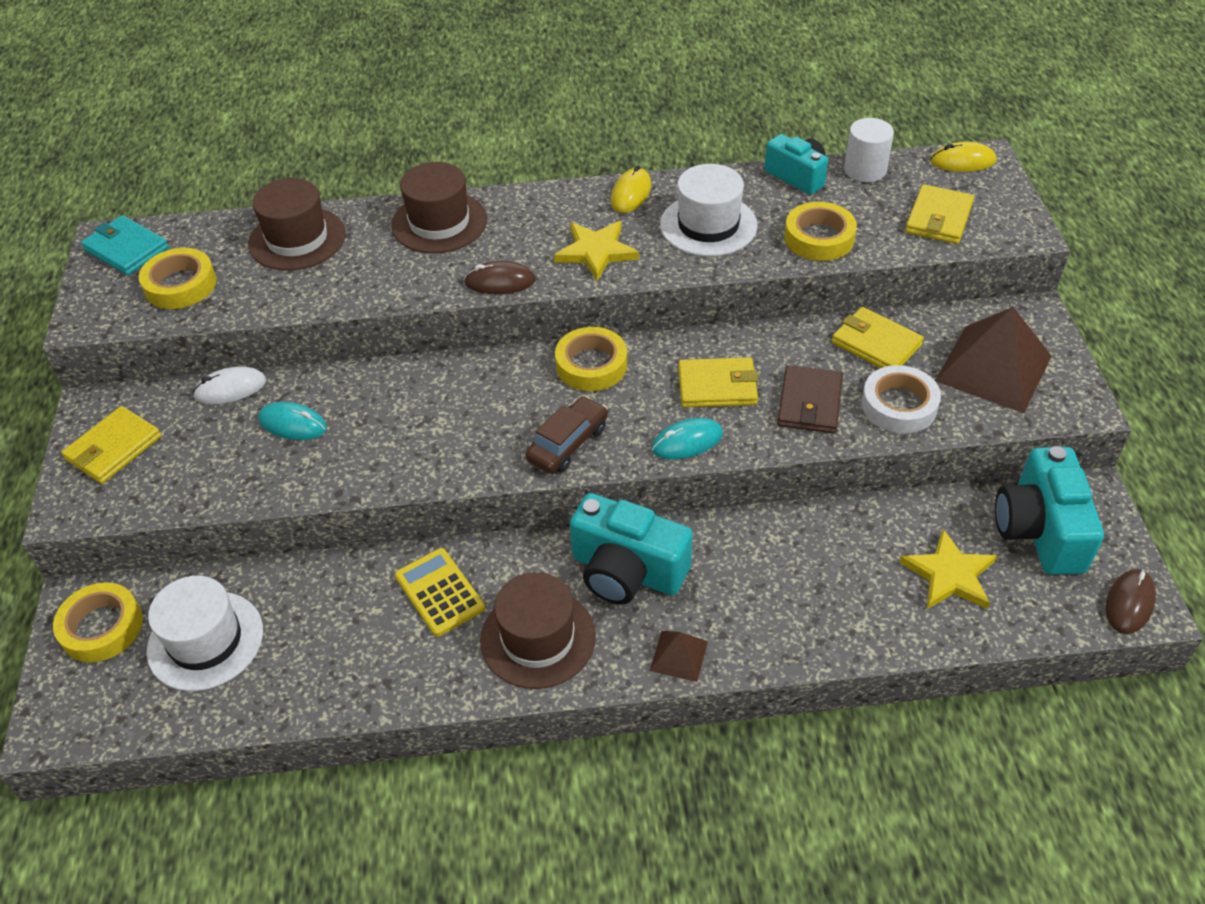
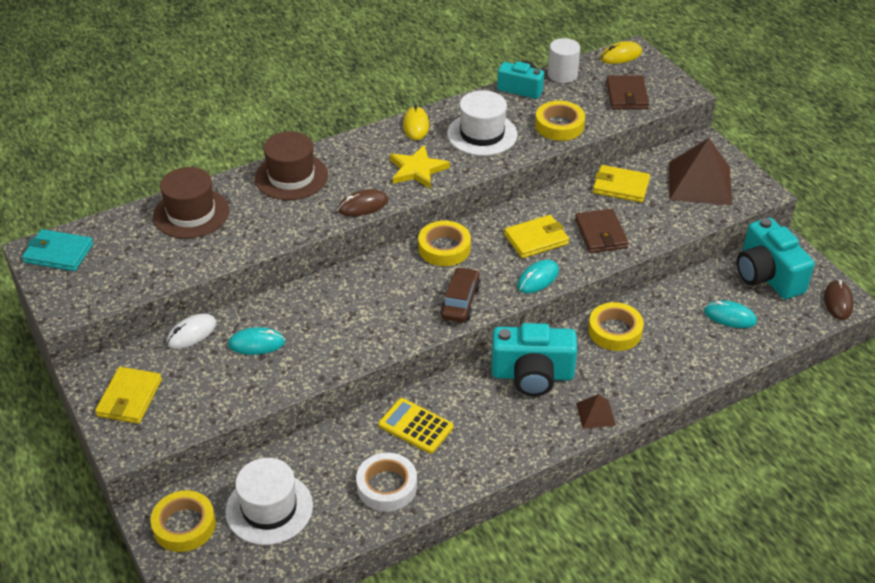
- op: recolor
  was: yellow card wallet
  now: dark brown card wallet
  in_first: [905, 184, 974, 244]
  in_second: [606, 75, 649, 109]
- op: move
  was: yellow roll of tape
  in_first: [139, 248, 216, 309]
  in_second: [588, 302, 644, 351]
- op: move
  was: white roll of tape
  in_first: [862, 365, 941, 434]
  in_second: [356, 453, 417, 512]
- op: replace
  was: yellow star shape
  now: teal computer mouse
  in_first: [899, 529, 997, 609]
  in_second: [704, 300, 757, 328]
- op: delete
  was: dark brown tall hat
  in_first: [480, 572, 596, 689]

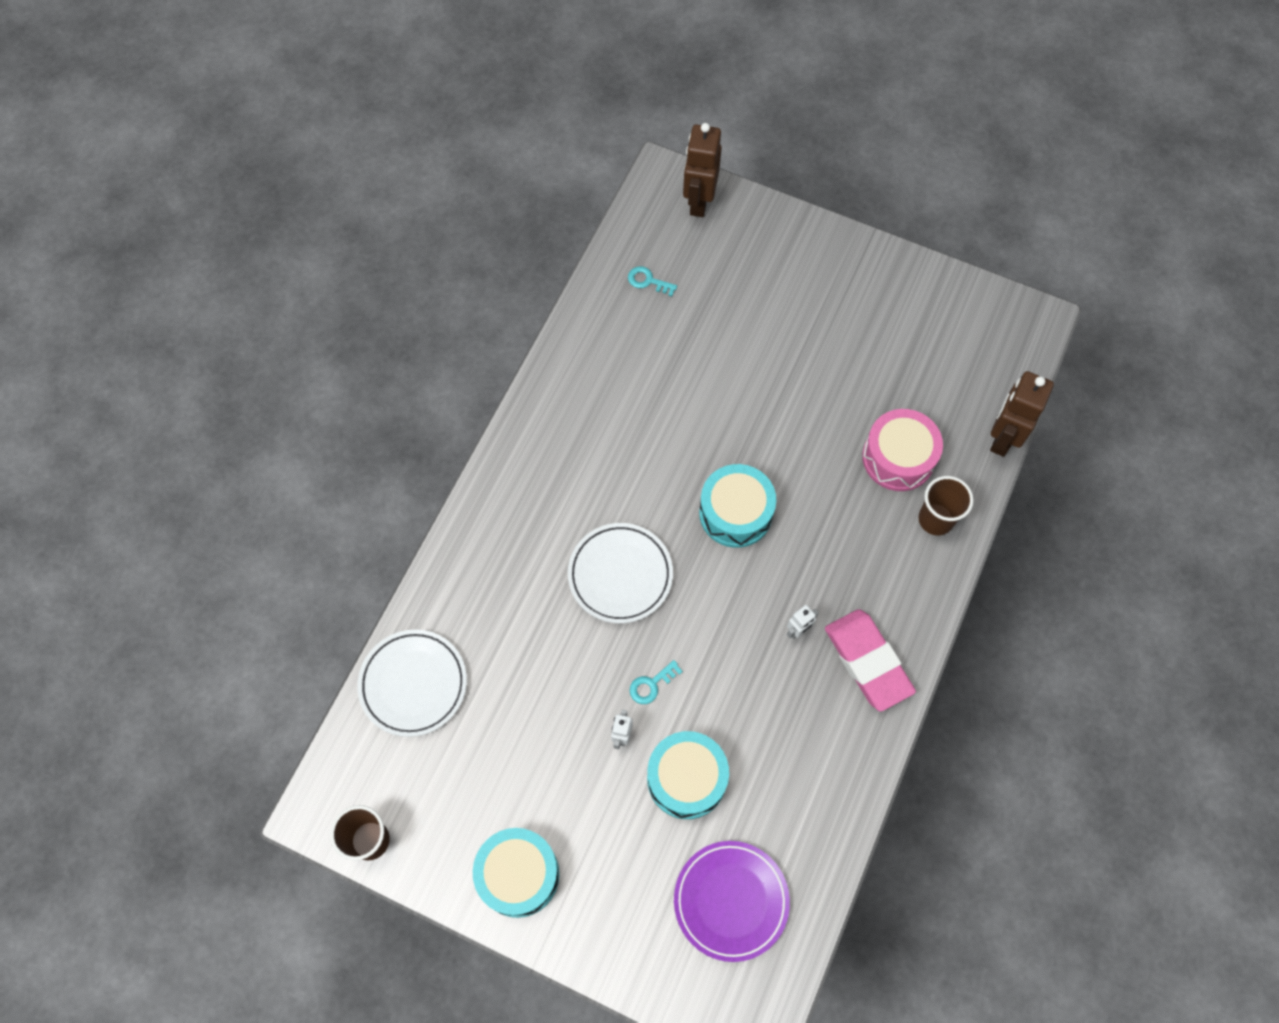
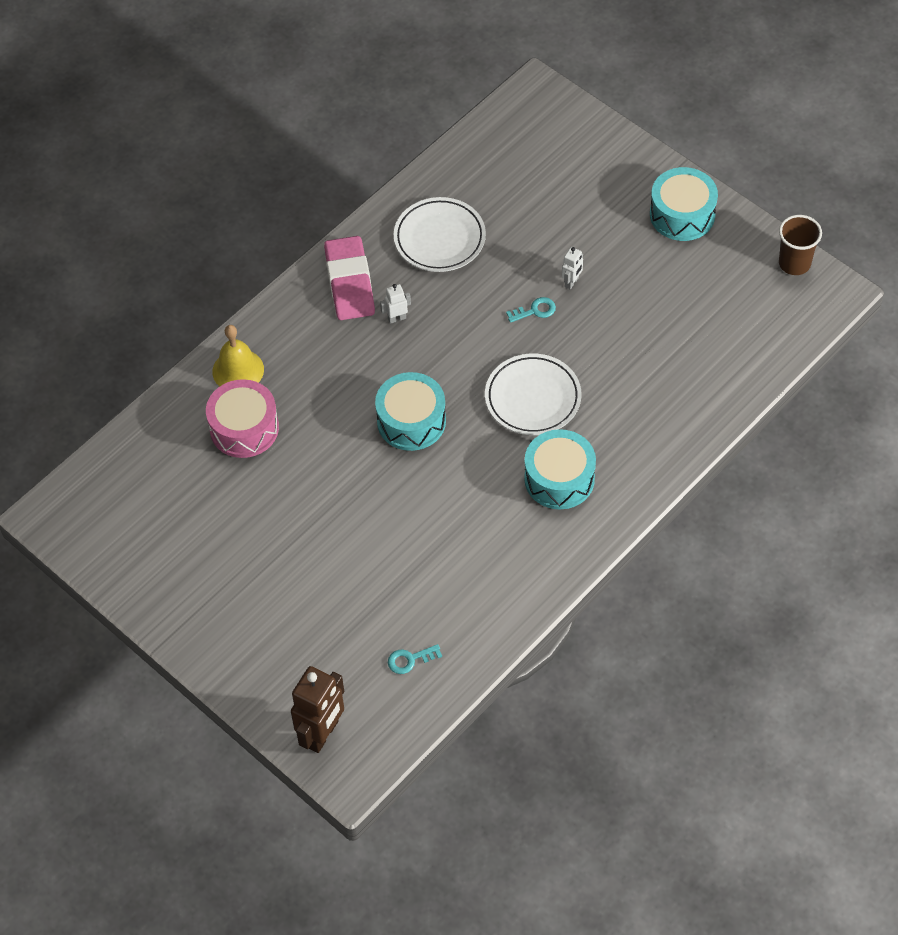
- op: rotate
  was: teal latchkey
  in_first: [628, 266, 677, 297]
  in_second: [388, 644, 442, 674]
  clockwise: 120
- op: delete
  was: dark brown robot figure
  in_first: [990, 371, 1054, 457]
- op: replace
  was: dark brown cup
  now: yellow bell
  in_first: [918, 476, 974, 535]
  in_second: [212, 325, 264, 387]
- op: move
  was: white plate
  in_first: [357, 629, 467, 737]
  in_second: [394, 197, 486, 272]
- op: move
  was: teal snare drum
  in_first: [647, 731, 729, 819]
  in_second: [524, 429, 596, 509]
- op: delete
  was: royal purple plate
  in_first: [674, 841, 790, 962]

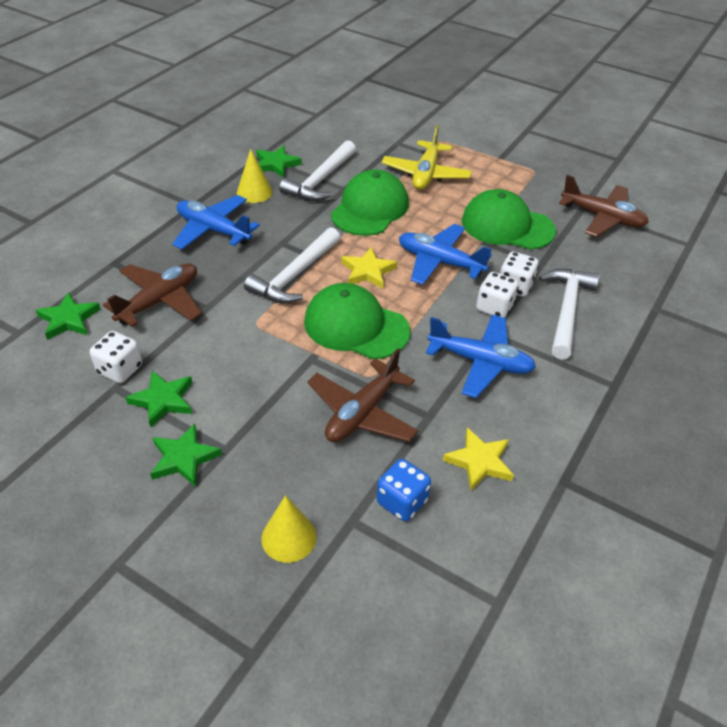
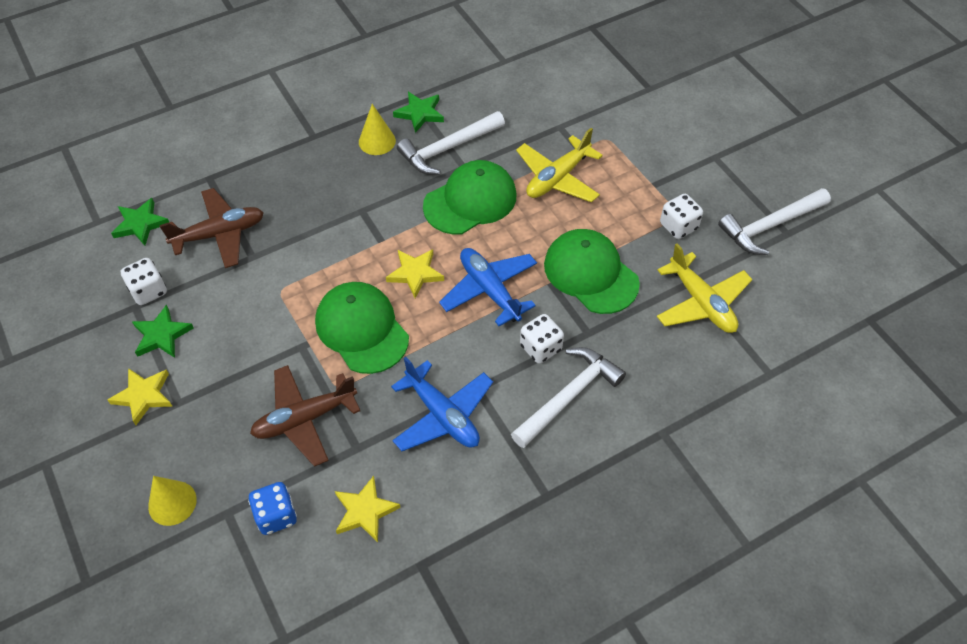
- op: recolor
  was: dark brown plane
  now: yellow plane
  in_first: [559, 175, 649, 237]
  in_second: [657, 243, 752, 333]
- op: delete
  was: royal blue plane
  in_first: [172, 195, 260, 250]
- op: move
  was: white hammer
  in_first: [244, 227, 340, 304]
  in_second: [718, 188, 831, 255]
- op: move
  was: white game die
  in_first: [476, 272, 519, 318]
  in_second: [660, 194, 703, 239]
- op: recolor
  was: green star shape
  now: yellow star shape
  in_first: [150, 424, 222, 487]
  in_second: [108, 368, 173, 425]

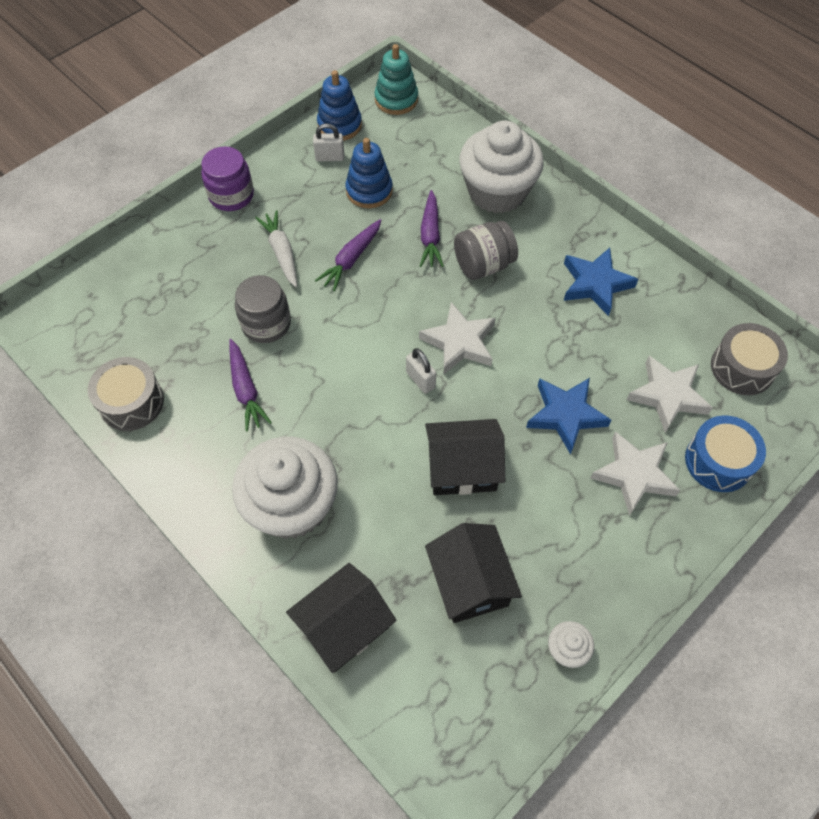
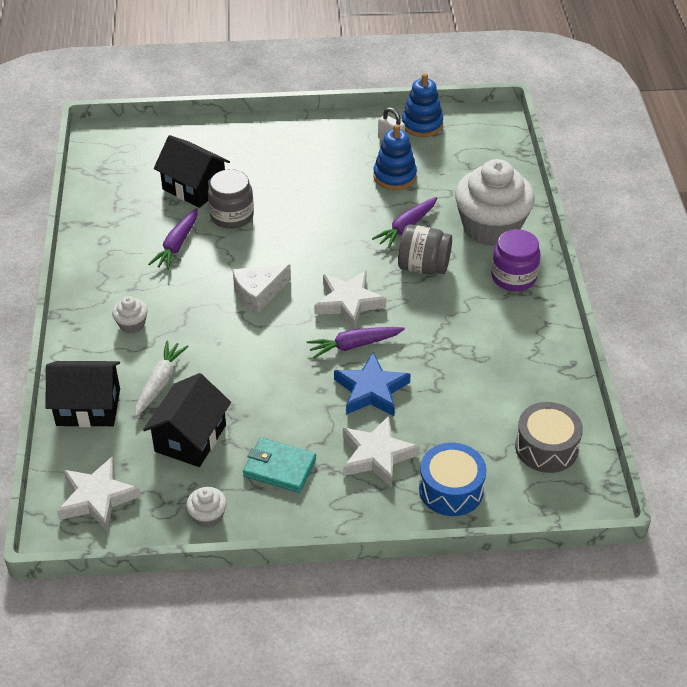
- op: delete
  was: teal stacking rings
  in_first: [374, 44, 418, 115]
- op: move
  was: royal purple jar
  in_first: [201, 146, 254, 211]
  in_second: [491, 229, 541, 291]
- op: move
  was: white carrot
  in_first: [255, 210, 297, 287]
  in_second: [135, 340, 189, 417]
- op: move
  was: royal purple carrot
  in_first: [315, 219, 381, 291]
  in_second: [307, 327, 405, 359]
- op: delete
  was: royal blue star shape
  in_first: [564, 248, 638, 316]
- op: delete
  was: white lock
  in_first: [406, 348, 436, 394]
- op: move
  was: white star shape
  in_first: [626, 356, 713, 433]
  in_second: [57, 456, 141, 531]
- op: delete
  was: ash-grey snare drum
  in_first: [88, 357, 164, 431]
- op: move
  was: black house
  in_first: [425, 419, 505, 495]
  in_second: [154, 135, 230, 208]
- op: resize
  was: white cupcake
  in_first: [232, 437, 338, 539]
  in_second: [112, 296, 148, 334]
  ratio: 0.42
- op: insert
  now: white piece of cheese
  in_second: [233, 264, 291, 314]
- op: insert
  now: teal card wallet
  in_second: [243, 438, 316, 493]

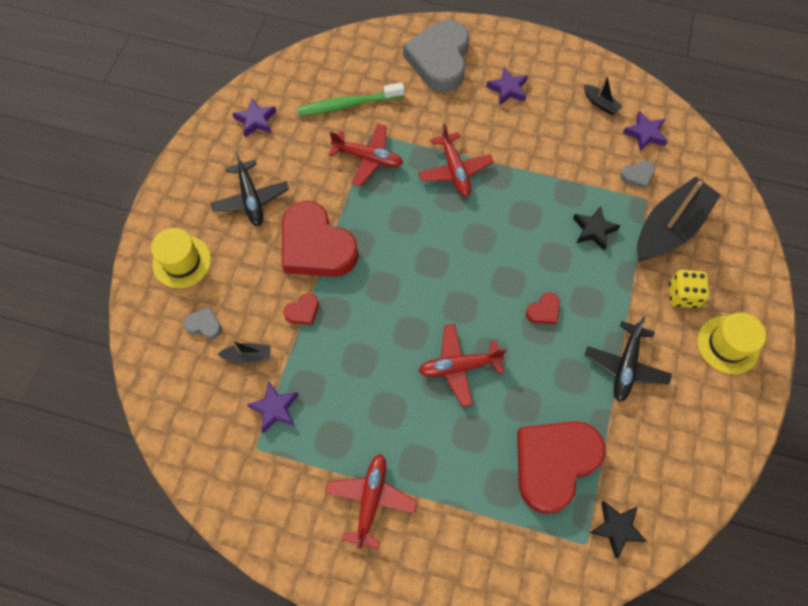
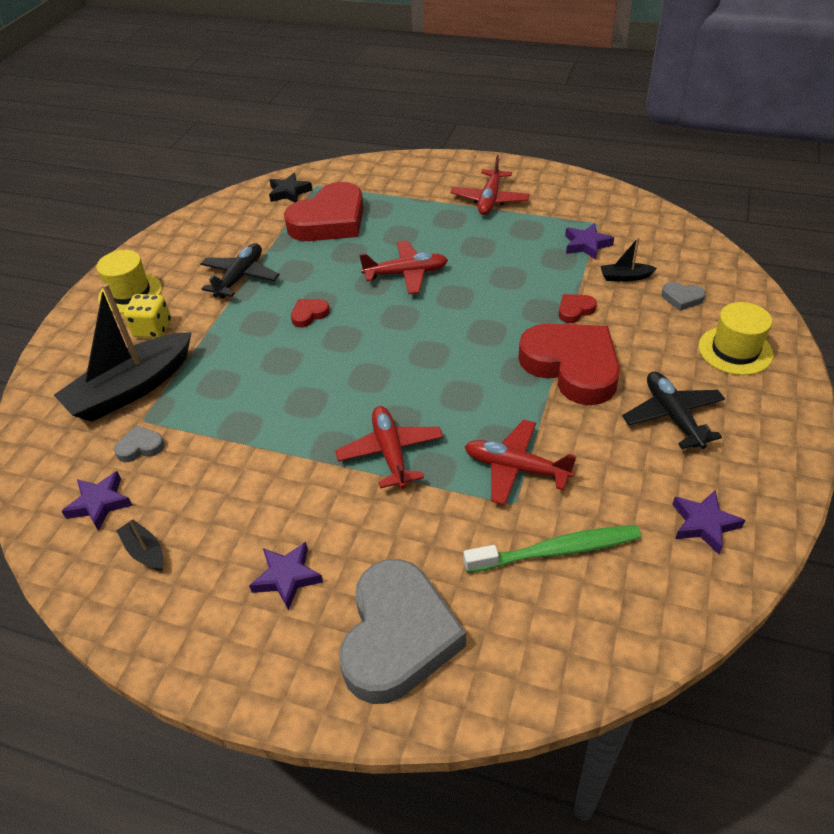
- op: delete
  was: black star shape
  in_first: [573, 206, 620, 250]

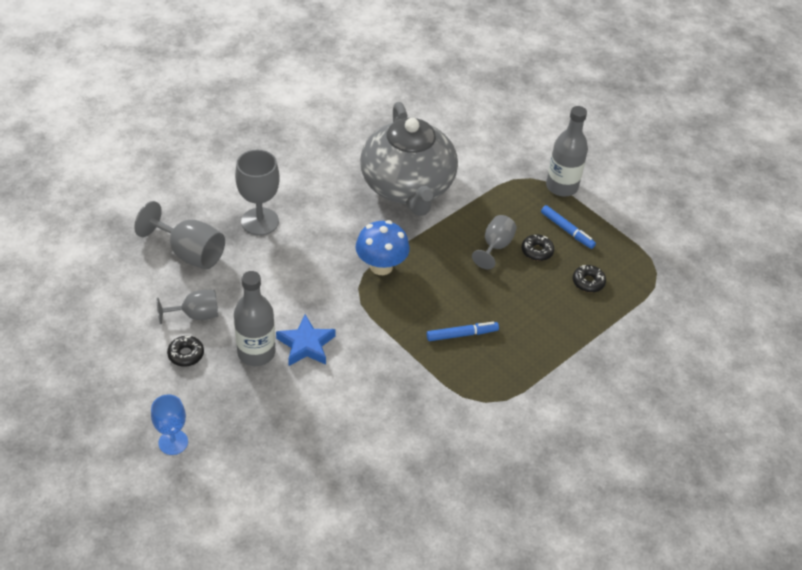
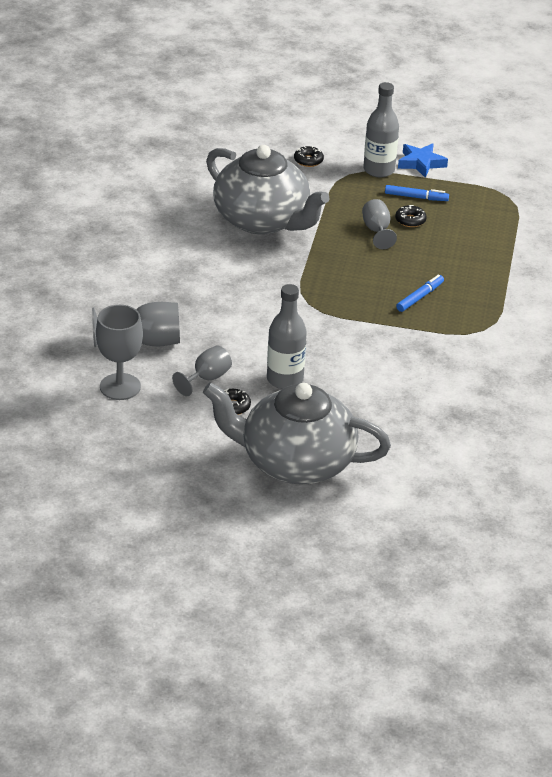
- op: move
  was: ash-grey chalice
  in_first: [235, 150, 280, 236]
  in_second: [96, 305, 143, 400]
- op: delete
  was: royal blue fungus
  in_first: [356, 220, 410, 275]
- op: move
  was: black glazed donut
  in_first: [573, 265, 606, 292]
  in_second: [294, 146, 324, 167]
- op: move
  was: royal blue star shape
  in_first: [276, 314, 336, 366]
  in_second: [398, 143, 448, 178]
- op: replace
  was: royal blue chalice
  now: ash-grey china teapot
  in_first: [151, 394, 188, 455]
  in_second: [203, 382, 391, 485]

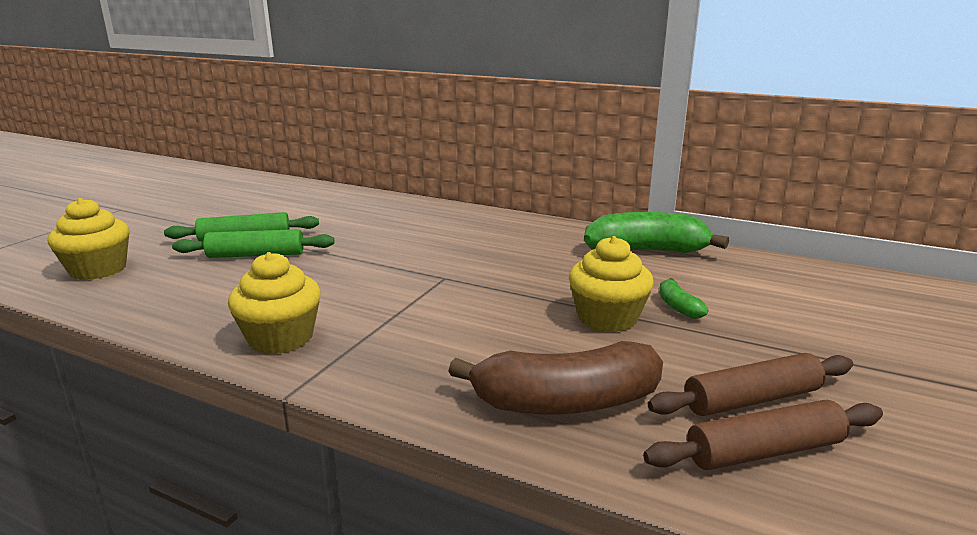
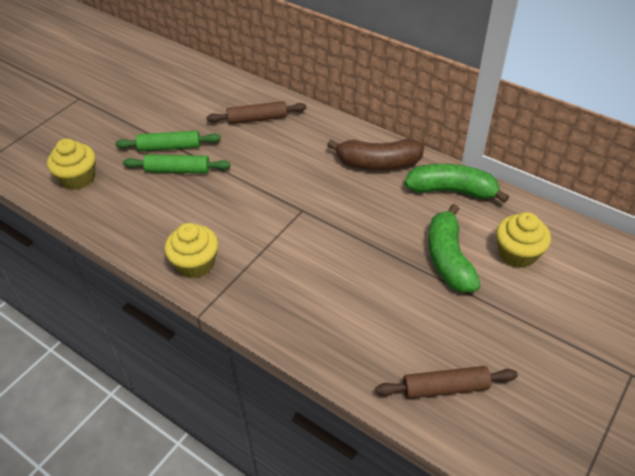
- op: move
  was: yellow cupcake
  in_first: [569, 236, 654, 332]
  in_second: [496, 212, 551, 268]
- op: resize
  was: green banana fruit
  in_first: [659, 278, 708, 319]
  in_second: [428, 204, 481, 293]
  ratio: 2.19
- op: move
  was: dark brown banana fruit
  in_first: [448, 341, 663, 415]
  in_second: [327, 138, 425, 170]
- op: move
  was: dark brown dough roller
  in_first: [648, 353, 853, 416]
  in_second: [206, 101, 306, 124]

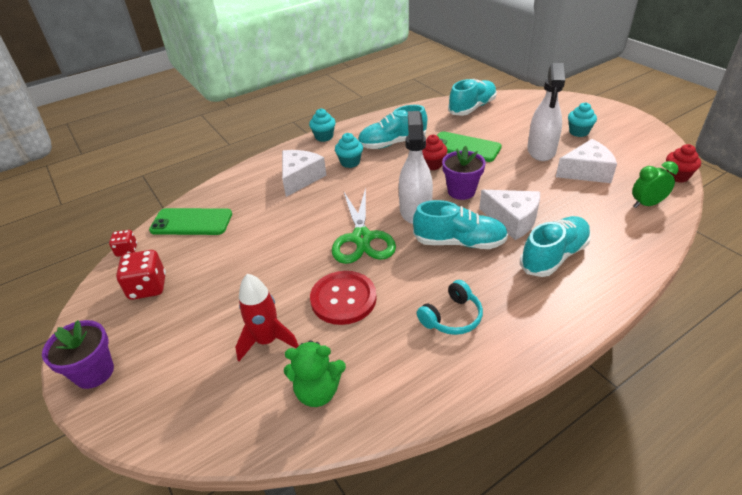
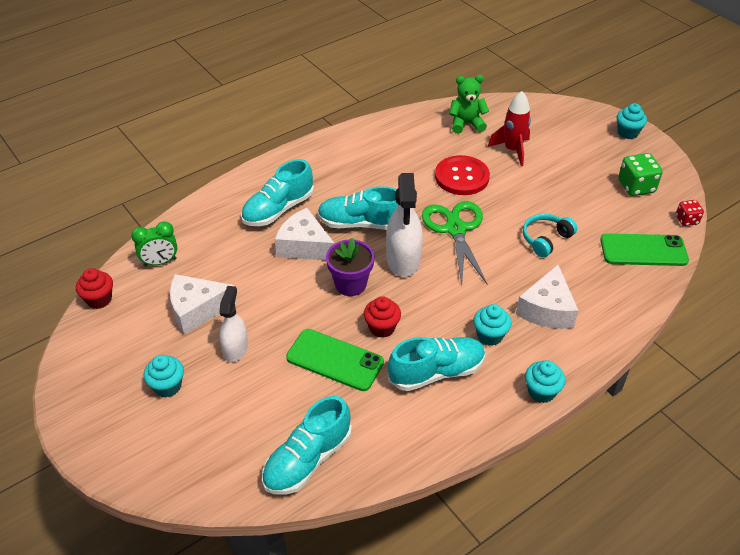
- op: resize
  was: white spray bottle
  in_first: [527, 63, 565, 161]
  in_second: [219, 286, 248, 362]
  ratio: 0.64
- op: recolor
  was: crimson game die
  now: green game die
  in_first: [116, 250, 166, 300]
  in_second: [618, 153, 663, 196]
- op: move
  was: teal headset
  in_first: [417, 280, 483, 335]
  in_second: [523, 214, 577, 257]
- op: replace
  was: royal purple potted plant
  now: teal cupcake
  in_first: [42, 320, 114, 389]
  in_second: [617, 103, 647, 139]

